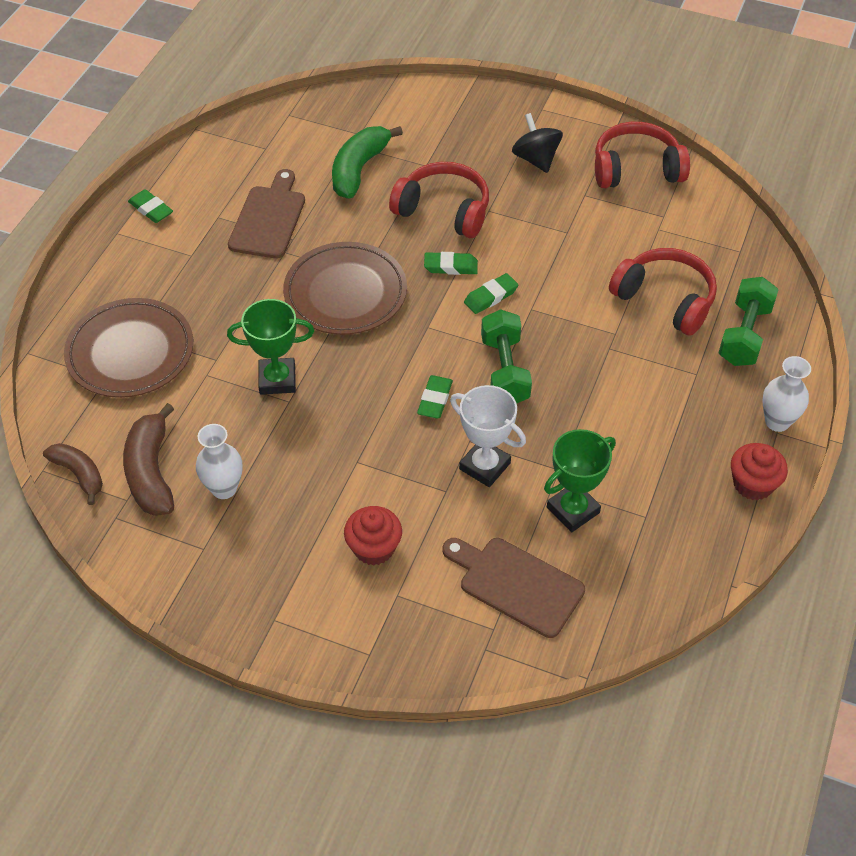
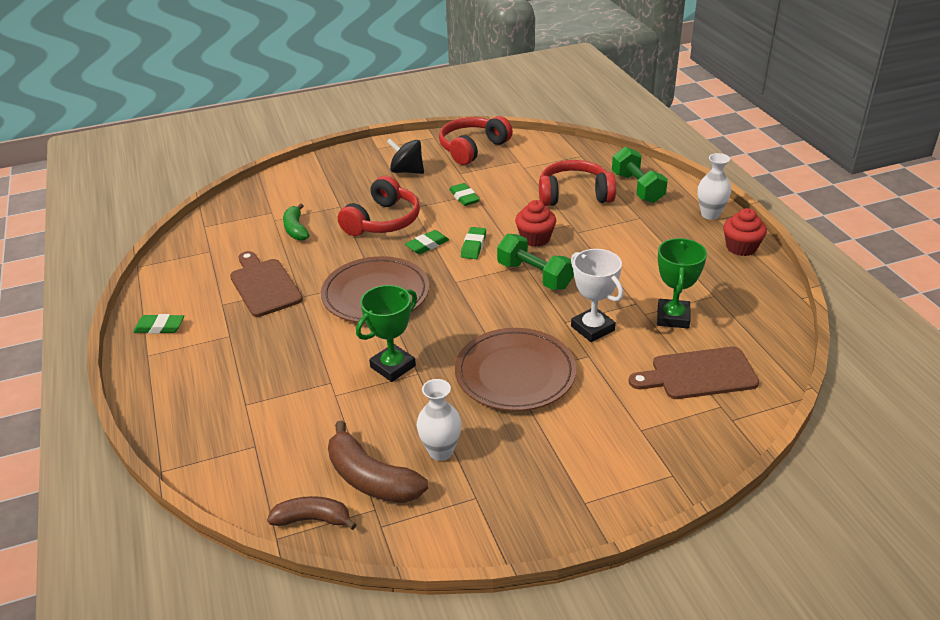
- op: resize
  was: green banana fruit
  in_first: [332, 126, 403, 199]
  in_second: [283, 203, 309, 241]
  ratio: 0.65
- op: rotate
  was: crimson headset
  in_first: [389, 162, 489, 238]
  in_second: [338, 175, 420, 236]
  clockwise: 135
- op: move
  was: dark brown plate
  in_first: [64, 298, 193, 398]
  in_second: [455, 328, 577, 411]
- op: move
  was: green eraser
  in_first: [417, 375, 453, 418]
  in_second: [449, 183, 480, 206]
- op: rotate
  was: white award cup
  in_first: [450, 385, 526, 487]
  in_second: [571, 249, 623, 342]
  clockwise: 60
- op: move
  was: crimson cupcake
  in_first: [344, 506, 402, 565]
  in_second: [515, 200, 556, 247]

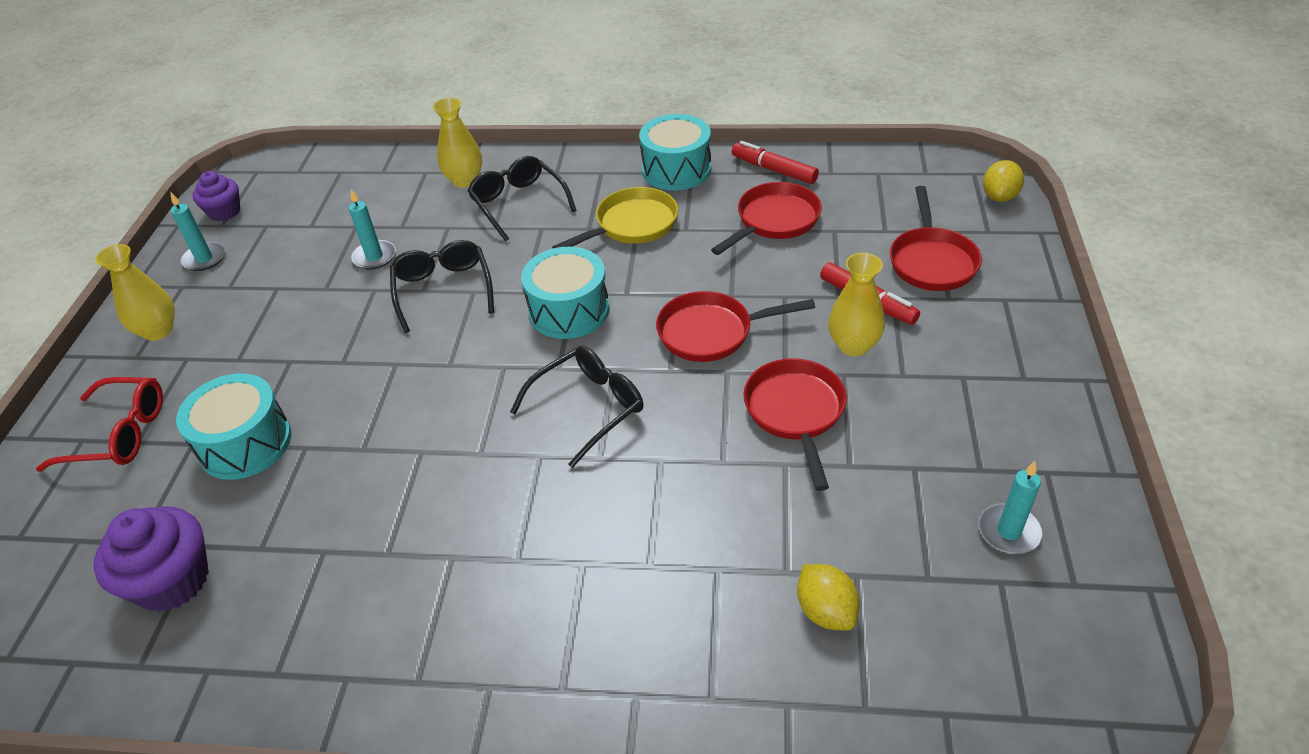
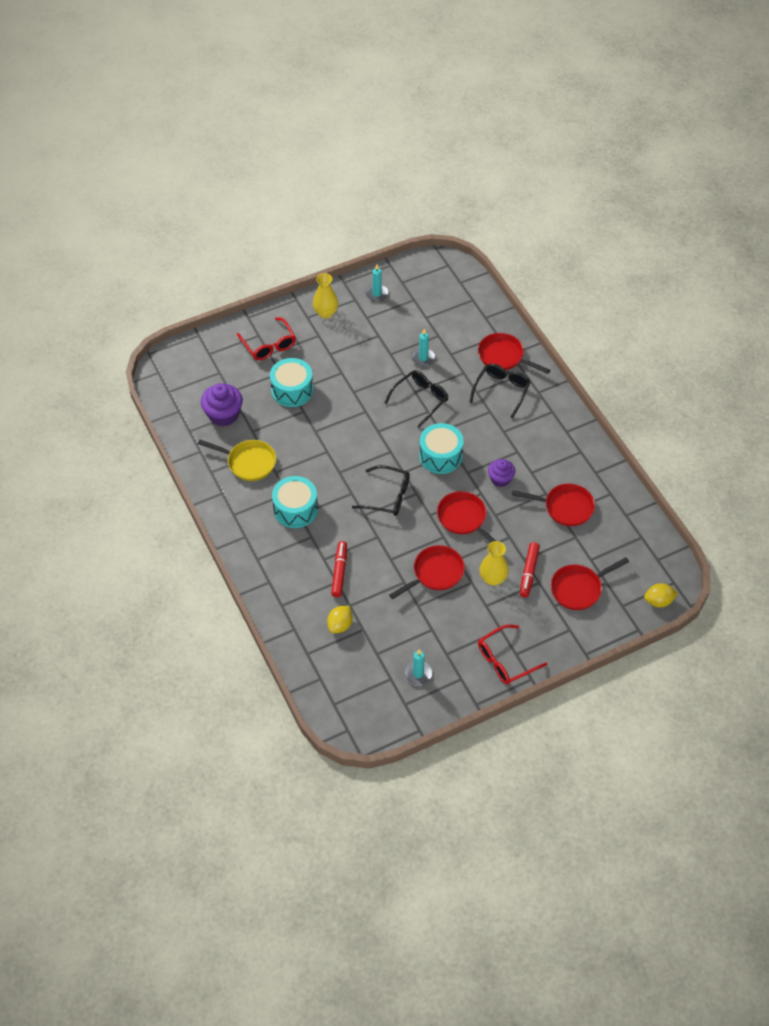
- op: replace
  was: yellow flower vase
  now: crimson pan
  in_first: [433, 98, 482, 187]
  in_second: [478, 333, 550, 374]
- op: move
  was: teal snare drum
  in_first: [639, 114, 711, 190]
  in_second: [272, 476, 318, 528]
- op: move
  was: crimson marker
  in_first: [732, 141, 819, 184]
  in_second: [331, 541, 347, 597]
- op: move
  was: royal purple cupcake
  in_first: [193, 171, 240, 221]
  in_second: [488, 459, 515, 487]
- op: move
  was: yellow pan
  in_first: [552, 187, 678, 248]
  in_second: [198, 440, 276, 481]
- op: insert
  now: crimson spectacles
  in_second: [478, 624, 547, 685]

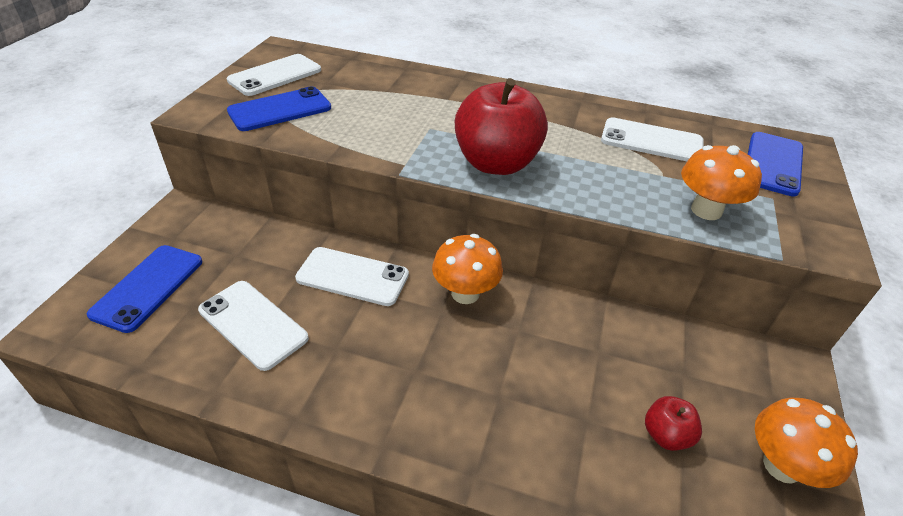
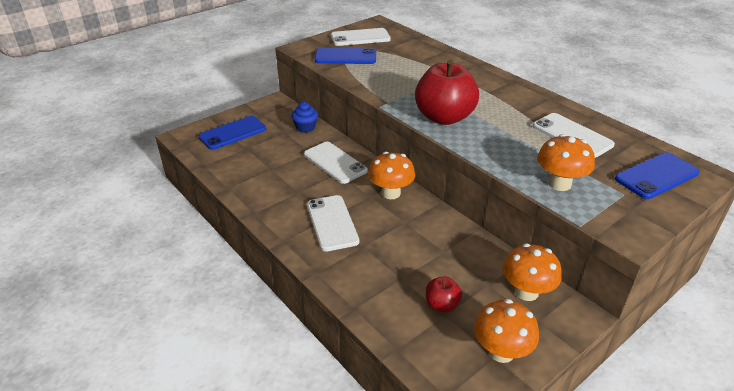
- op: move
  was: white smartphone
  in_first: [198, 281, 309, 371]
  in_second: [307, 195, 359, 251]
- op: insert
  now: royal blue cupcake
  in_second: [291, 102, 318, 133]
- op: insert
  now: orange fungus
  in_second: [503, 243, 562, 301]

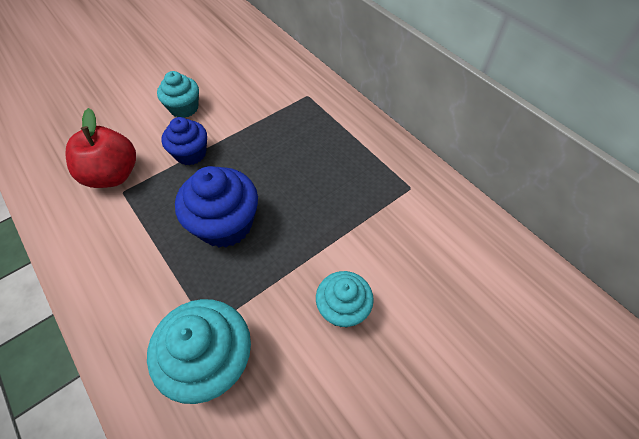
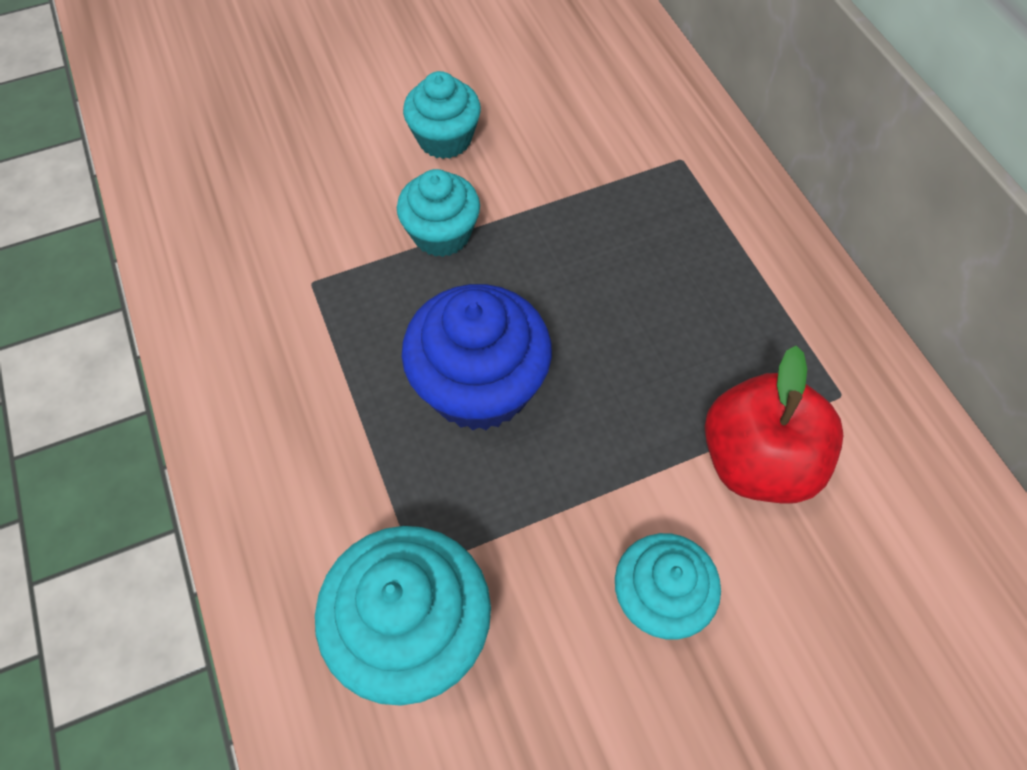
- op: move
  was: crimson apple
  in_first: [65, 108, 136, 188]
  in_second: [705, 346, 844, 503]
- op: recolor
  was: royal blue cupcake
  now: teal cupcake
  in_first: [162, 117, 207, 165]
  in_second: [397, 169, 480, 257]

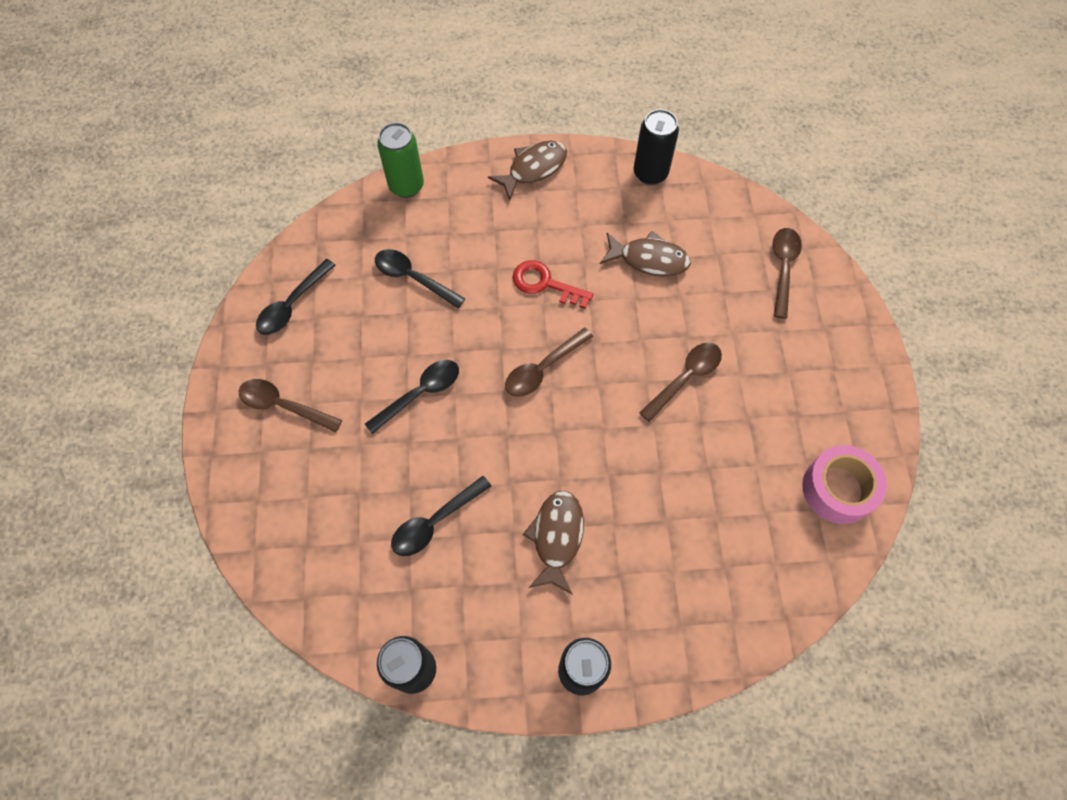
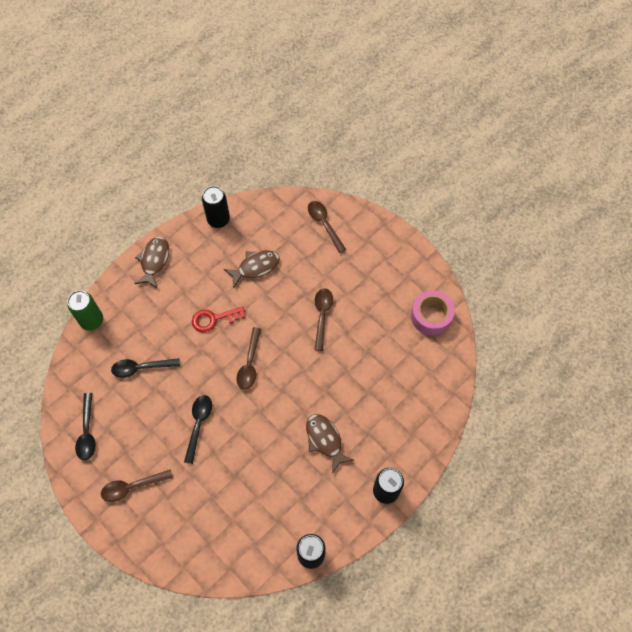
- op: delete
  was: black spoon
  in_first: [391, 476, 492, 556]

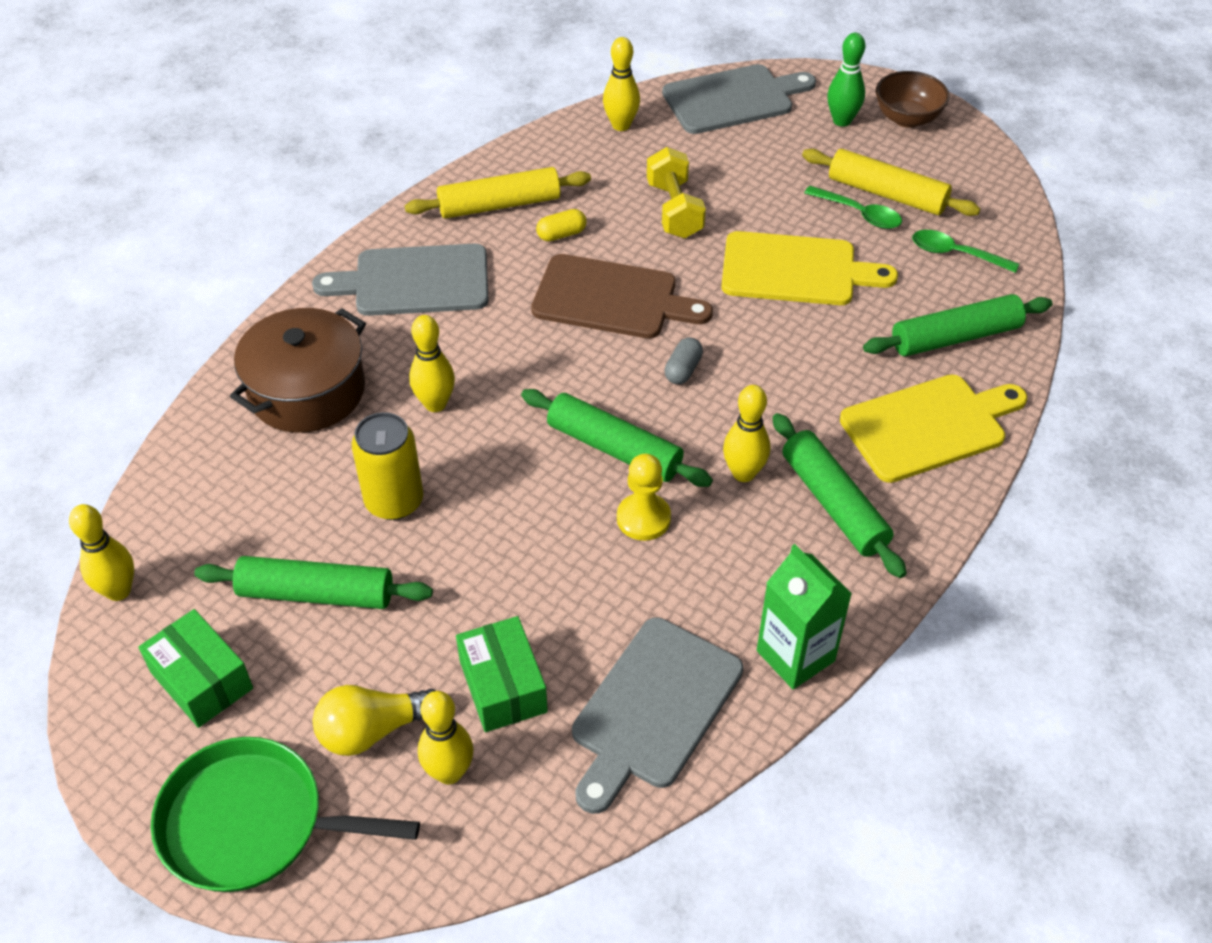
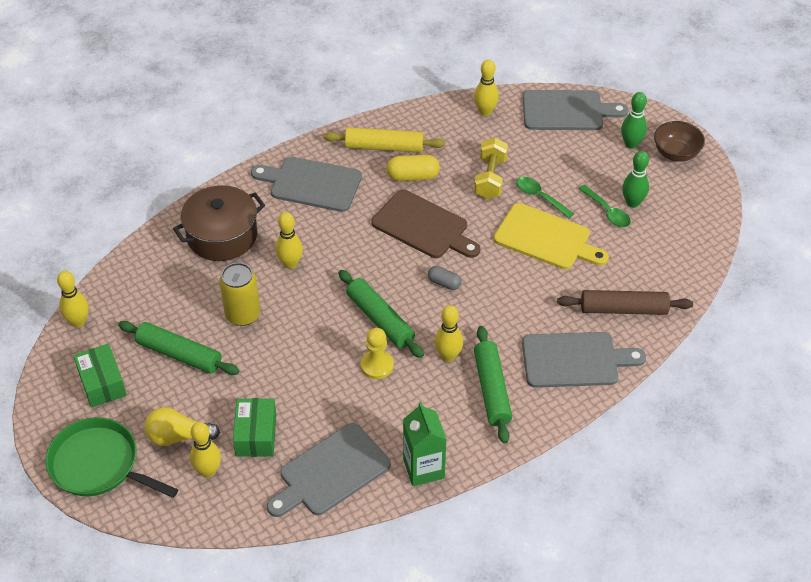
- op: replace
  was: yellow dough roller
  now: green skittle
  in_first: [802, 149, 981, 216]
  in_second: [622, 151, 649, 208]
- op: resize
  was: yellow capsule
  in_first: [536, 209, 587, 241]
  in_second: [386, 155, 440, 181]
  ratio: 1.58
- op: move
  was: green spoon
  in_first: [912, 230, 1019, 273]
  in_second: [516, 177, 574, 218]
- op: recolor
  was: green dough roller
  now: dark brown dough roller
  in_first: [863, 294, 1053, 357]
  in_second: [557, 290, 693, 315]
- op: rotate
  was: ash-grey capsule
  in_first: [664, 337, 703, 384]
  in_second: [428, 266, 461, 290]
  clockwise: 75
- op: recolor
  was: yellow bread board
  now: ash-grey bread board
  in_first: [840, 374, 1027, 483]
  in_second: [522, 332, 646, 388]

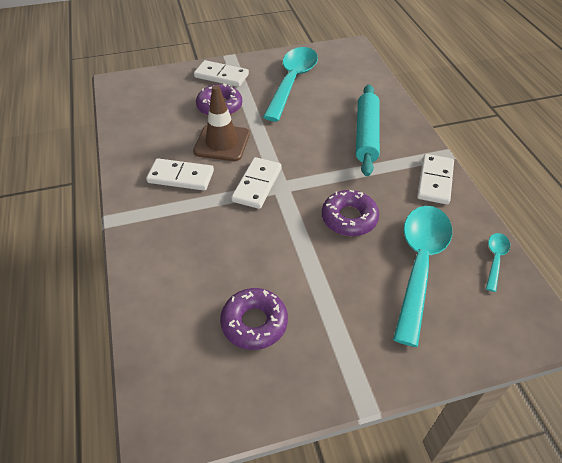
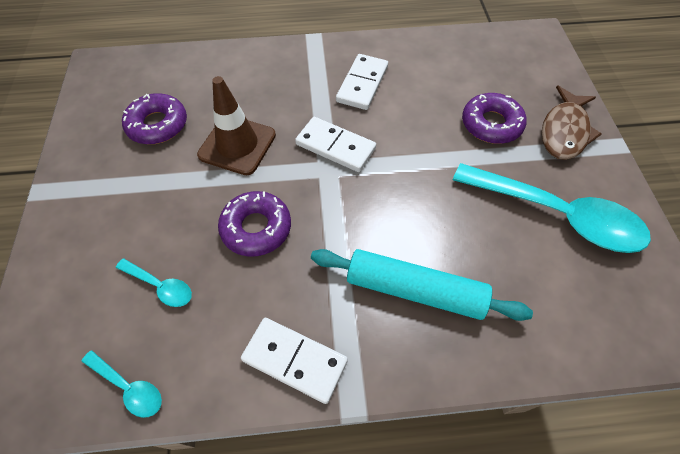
- op: replace
  was: white domino
  now: dark brown fish figure
  in_first: [194, 60, 249, 87]
  in_second: [542, 86, 601, 160]
- op: move
  was: dark brown safety cone
  in_first: [193, 85, 250, 161]
  in_second: [197, 76, 276, 175]
- op: resize
  was: teal spoon
  in_first: [393, 206, 452, 347]
  in_second: [116, 258, 192, 307]
  ratio: 0.44

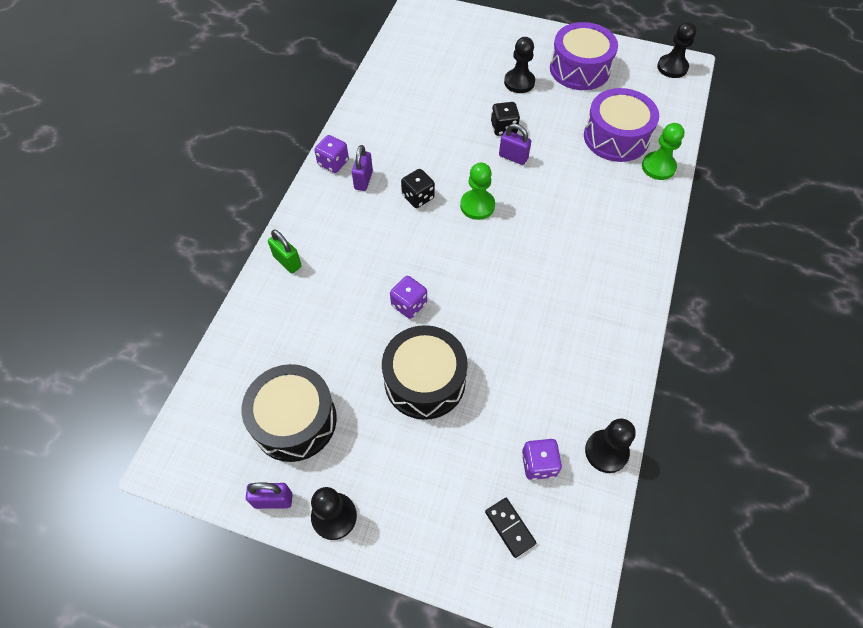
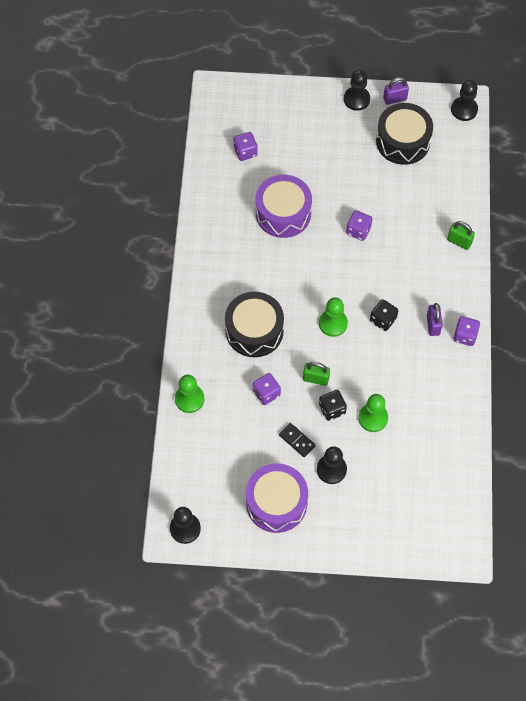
- op: move
  was: royal purple snare drum
  in_first: [584, 88, 659, 162]
  in_second: [256, 175, 312, 238]
- op: recolor
  was: royal purple lock
  now: green lock
  in_first: [499, 124, 531, 165]
  in_second: [303, 362, 330, 386]
- op: move
  was: black snare drum
  in_first: [382, 325, 468, 420]
  in_second: [225, 292, 284, 357]
- op: move
  was: black pawn
  in_first: [585, 418, 636, 473]
  in_second: [451, 80, 478, 121]
- op: move
  was: black domino
  in_first: [485, 498, 536, 558]
  in_second: [279, 423, 316, 457]
- op: insert
  now: royal purple game die
  in_second: [253, 373, 281, 405]
- op: insert
  now: green pawn
  in_second: [358, 394, 388, 432]

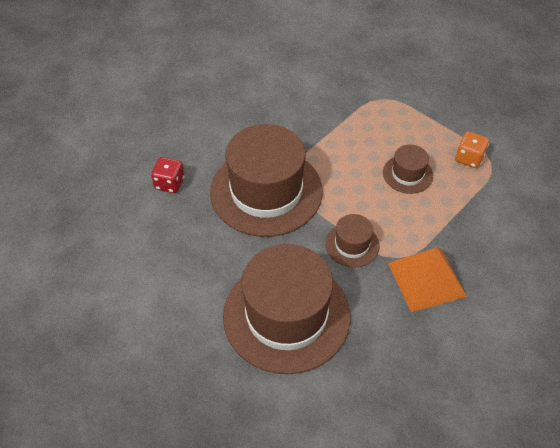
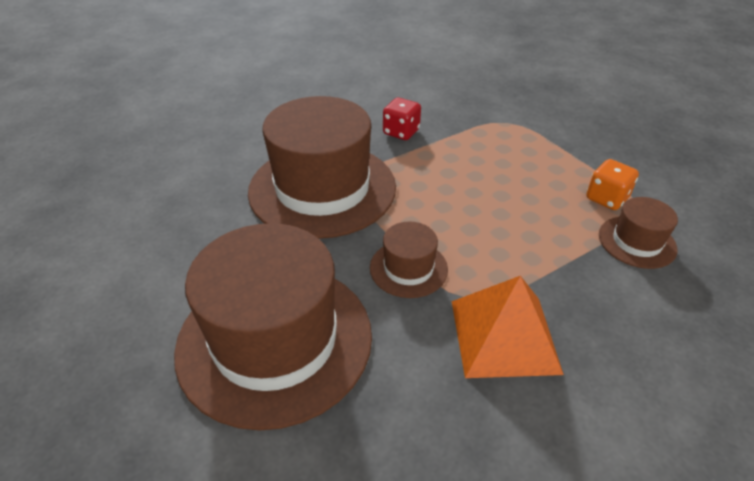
- op: move
  was: dark brown tall hat
  in_first: [383, 144, 433, 194]
  in_second: [599, 197, 678, 269]
- op: move
  was: crimson game die
  in_first: [151, 157, 184, 193]
  in_second: [383, 98, 421, 140]

